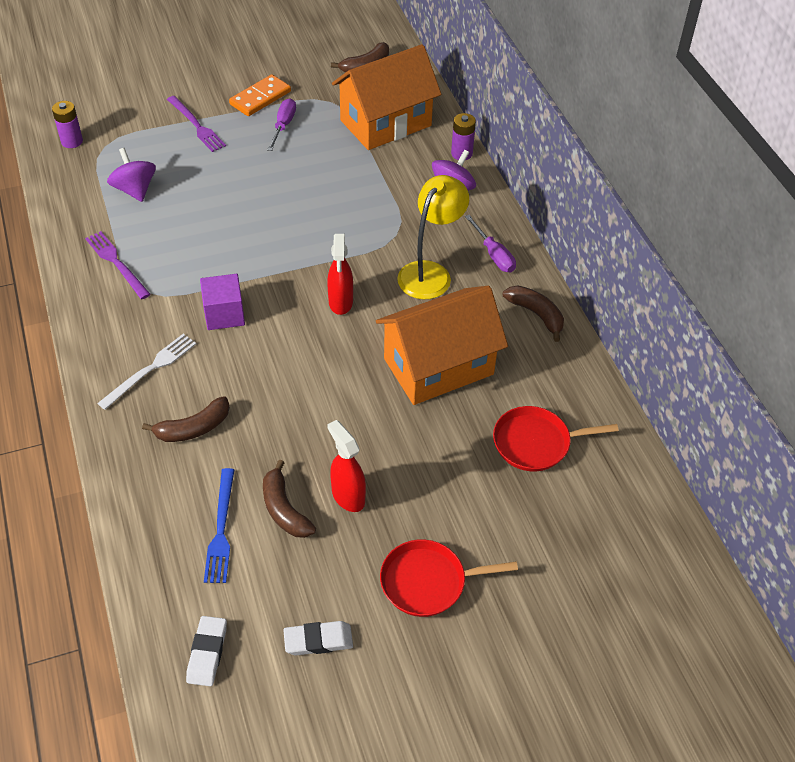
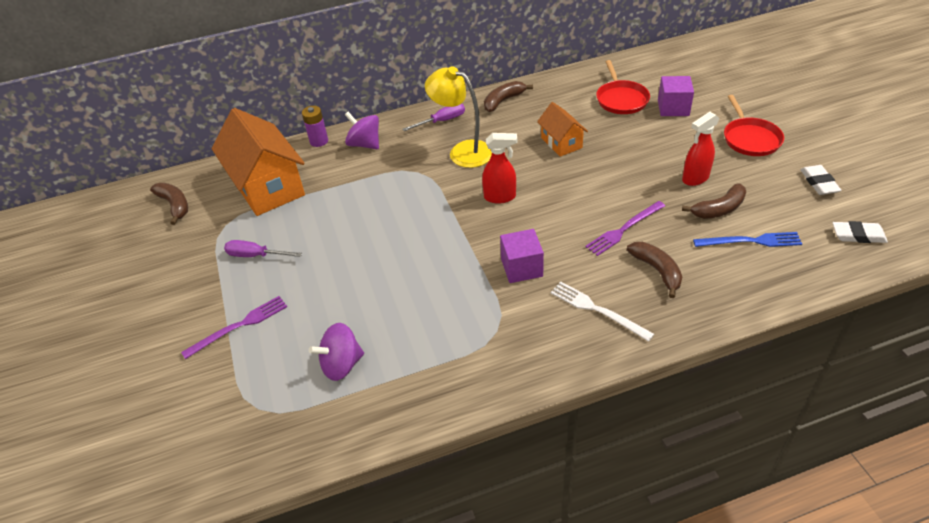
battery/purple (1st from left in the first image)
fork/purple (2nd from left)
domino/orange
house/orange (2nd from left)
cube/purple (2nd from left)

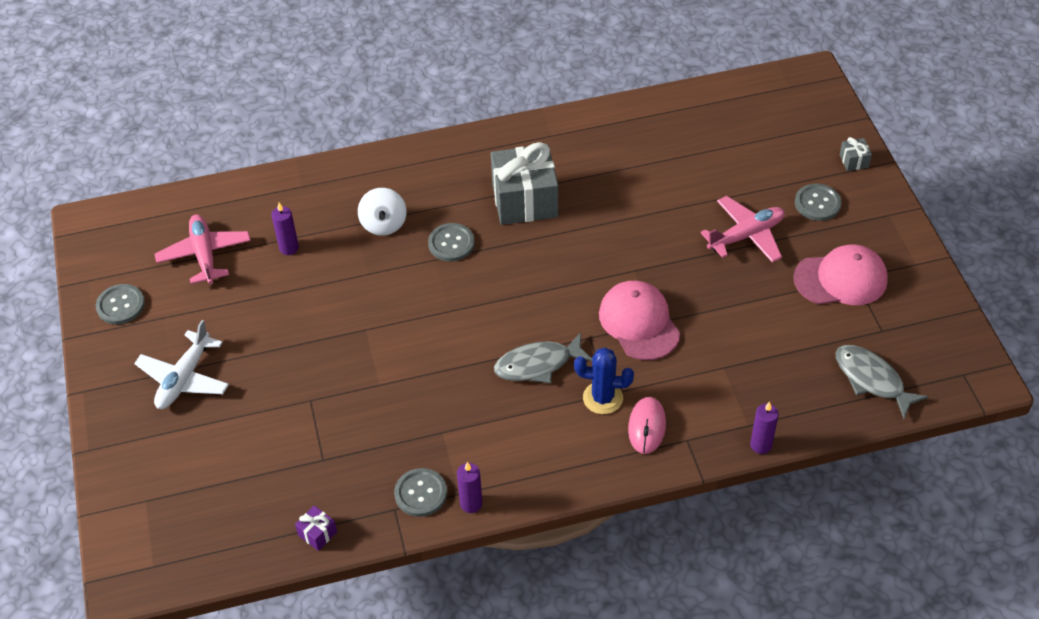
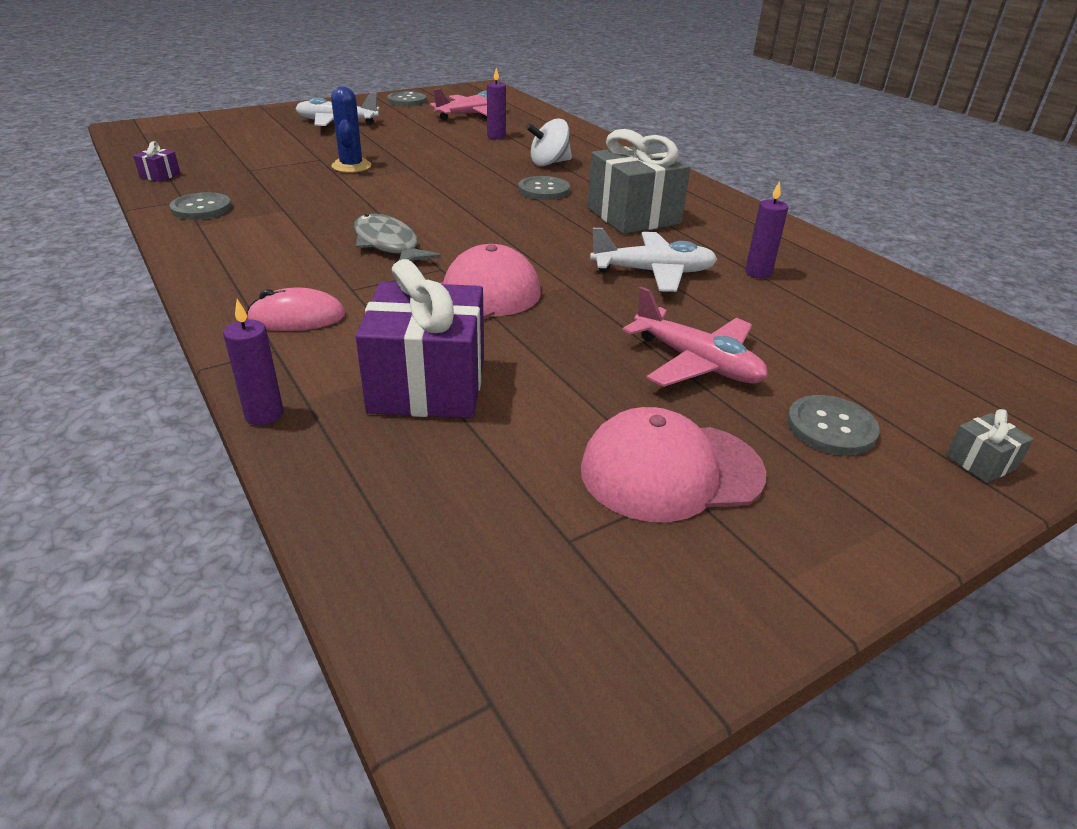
candle/purple (3rd from left)
cactus/blue
cap/pink (2nd from left)
fish/grey (2nd from left in the first image)
gift/purple (2nd from left)
plane/white (2nd from left)

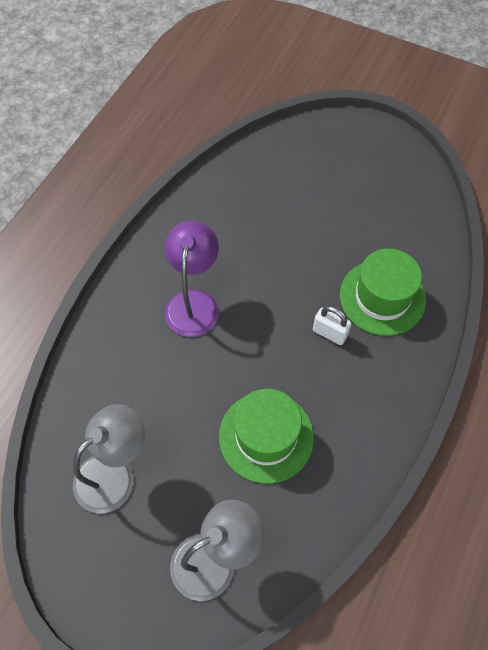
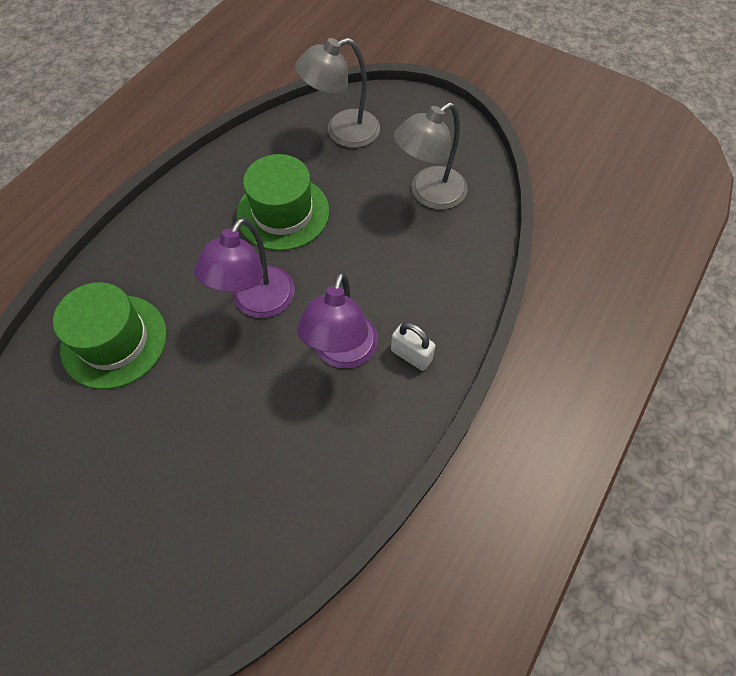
padlock/white
lamp/purple (1st from left)

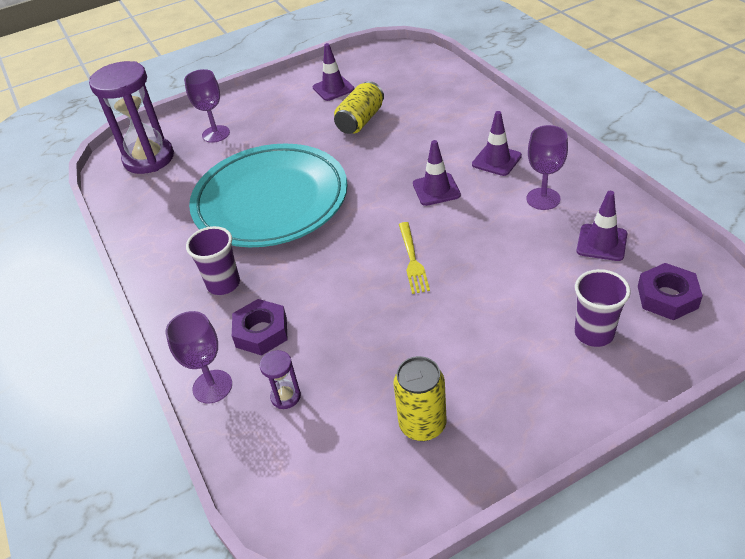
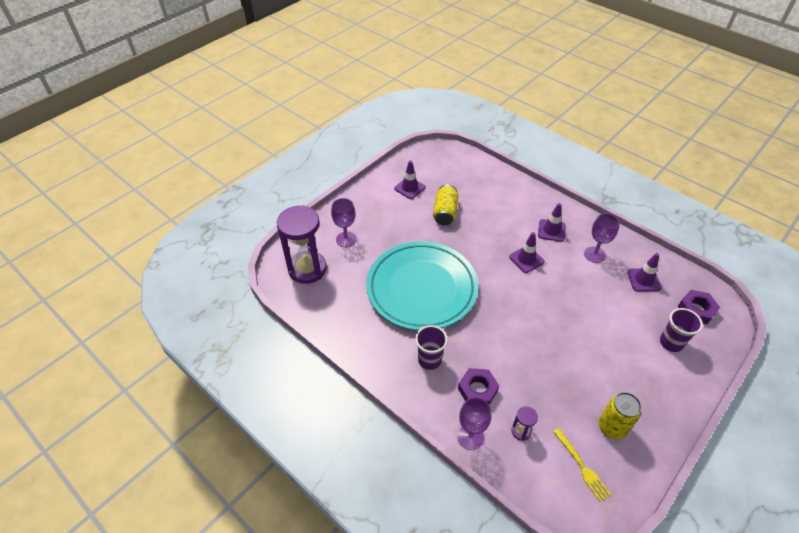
fork/yellow

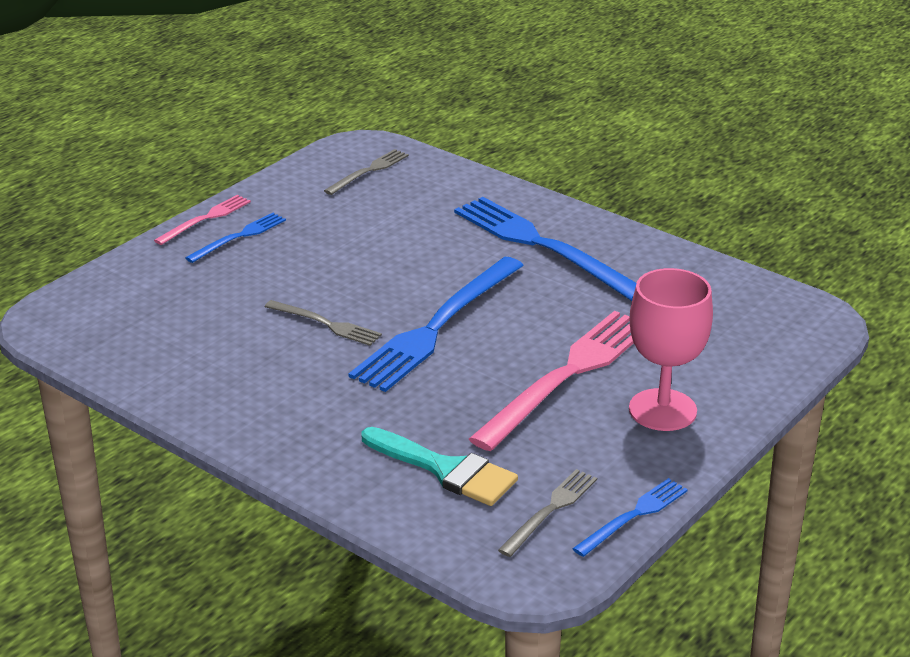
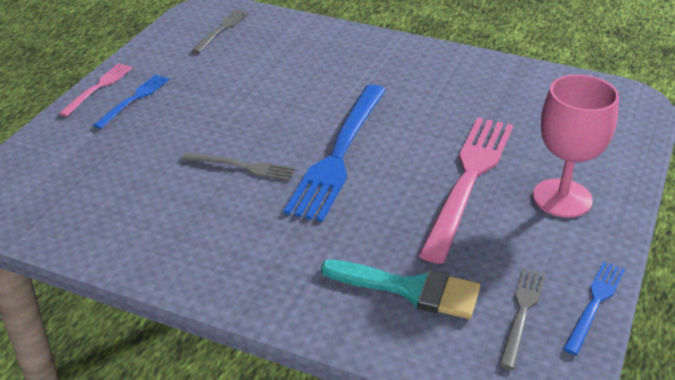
fork/blue (3rd from left in the first image)

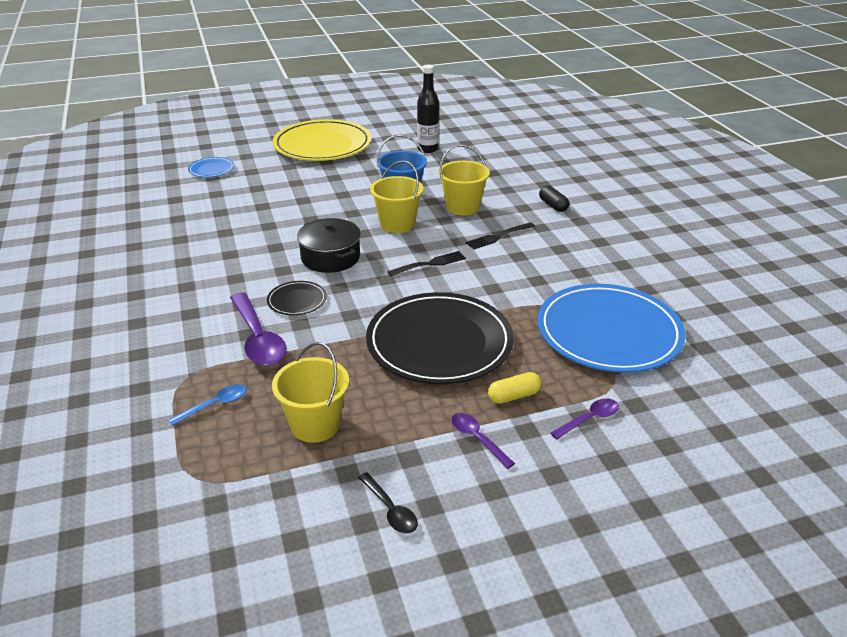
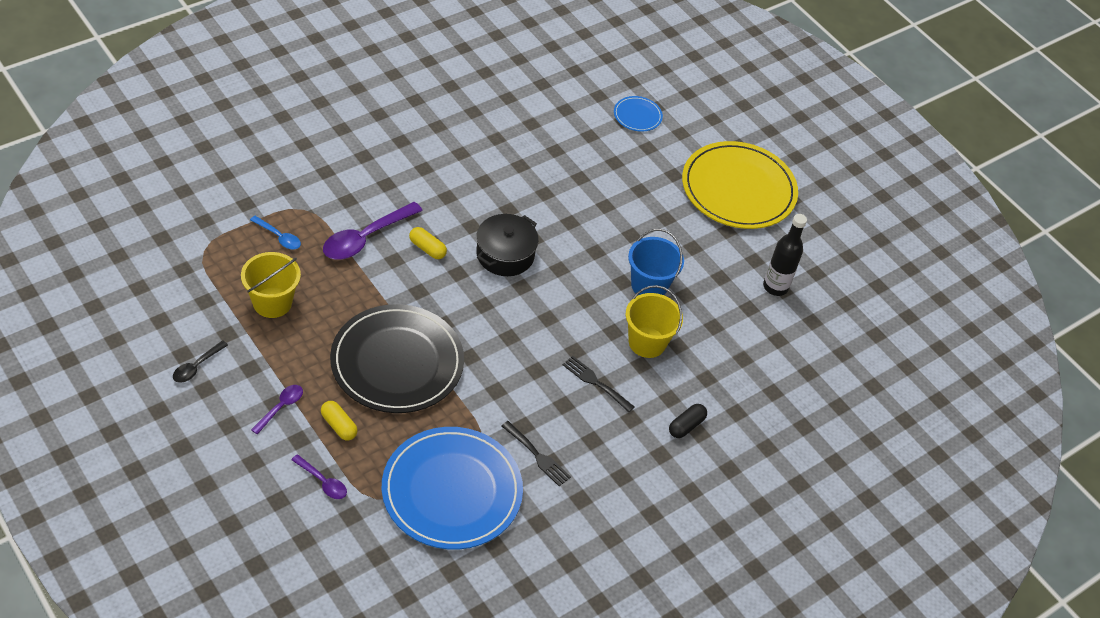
capsule/yellow (2nd from left)
bucket/yellow (2nd from left in the first image)
fork/black (1st from left)

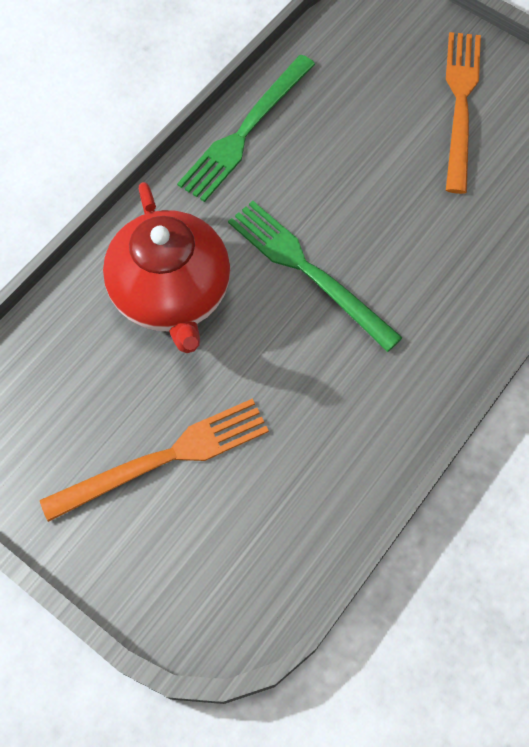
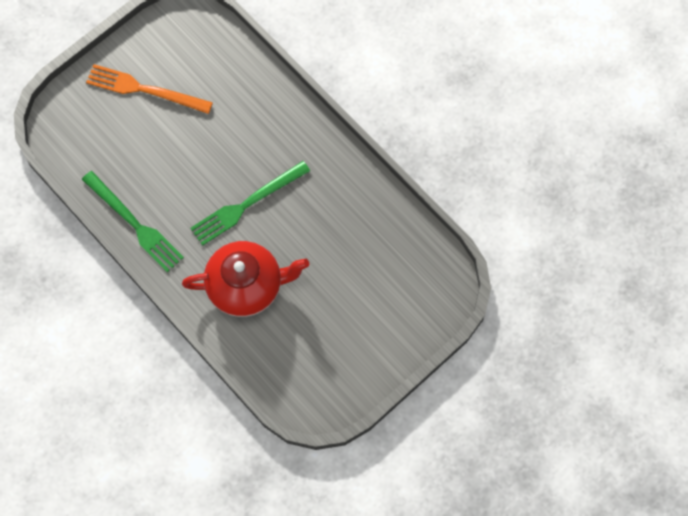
fork/orange (1st from left in the first image)

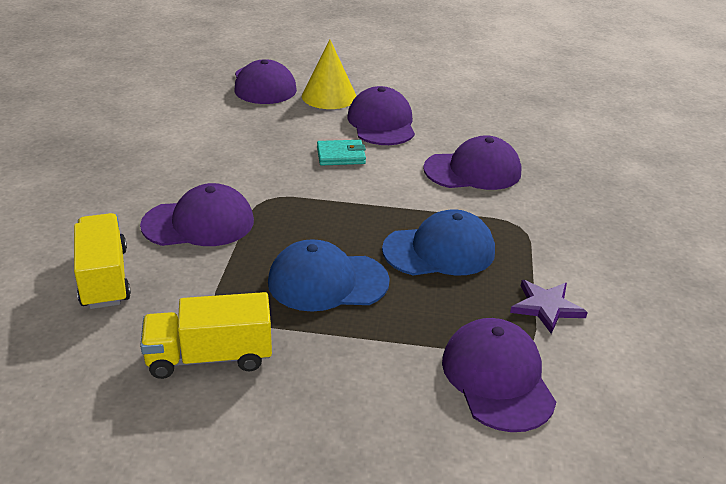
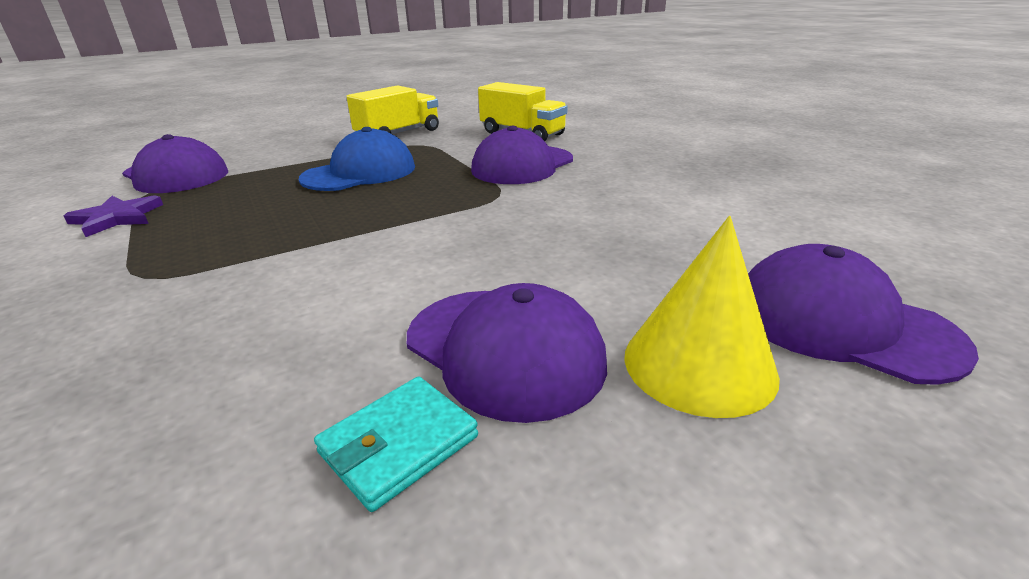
wallet/turquoise
cap/blue (2nd from left in the first image)
cap/purple (4th from left in the first image)

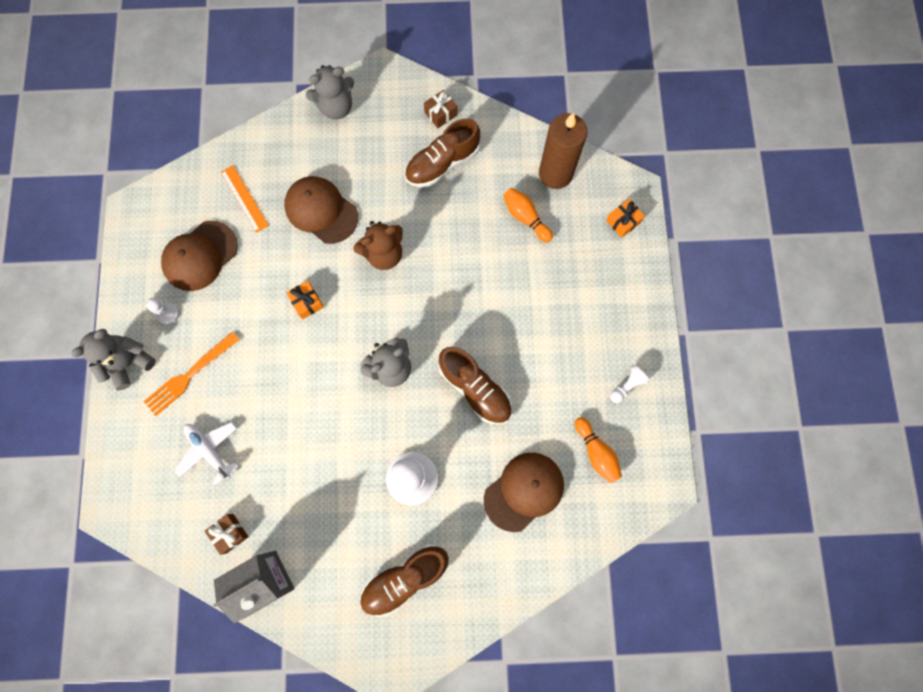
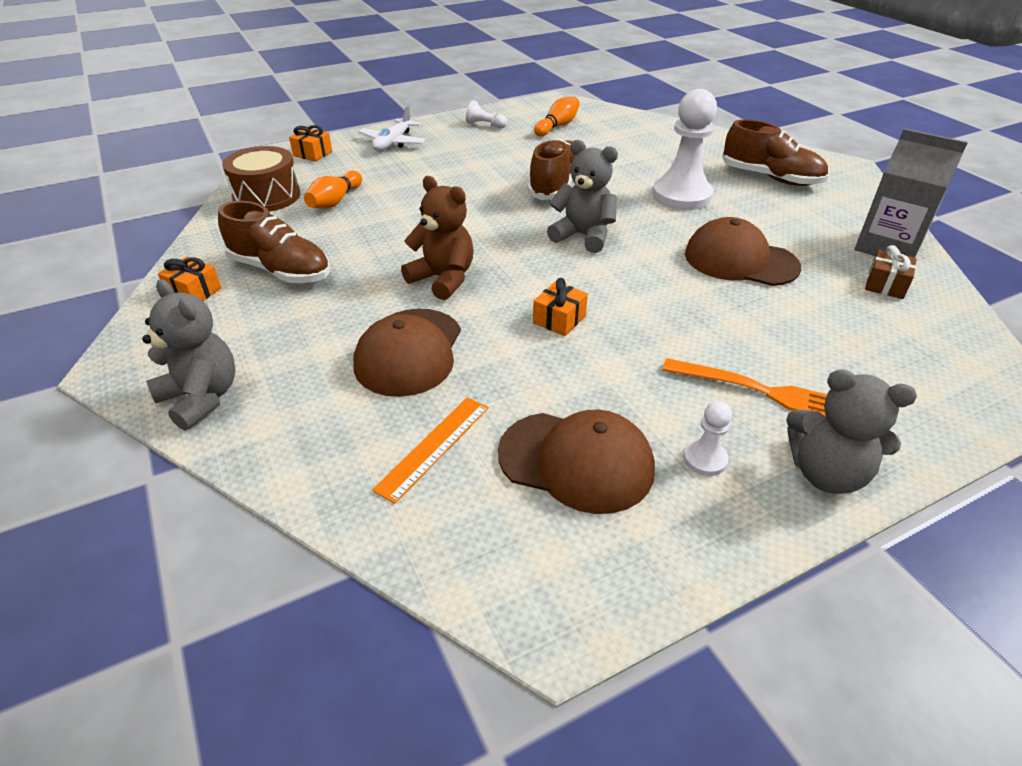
plane/white
gift/orange (1st from left)
cap/brown (3rd from left)
drum/brown

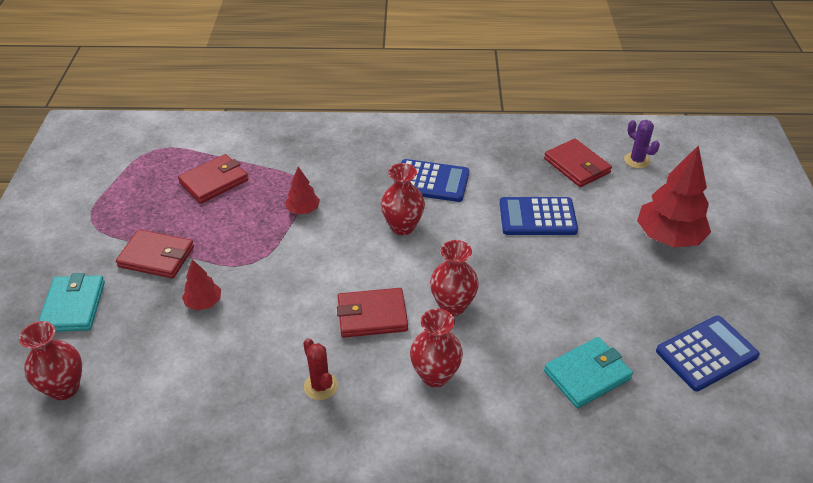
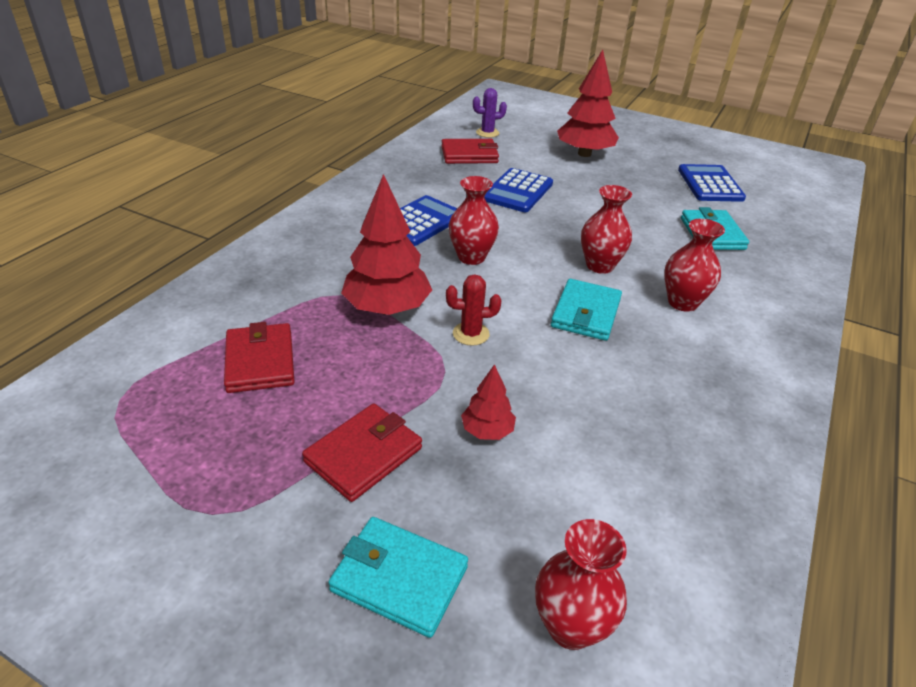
tree/red (1st from left)
cactus/red
wallet/turquoise (2nd from left)

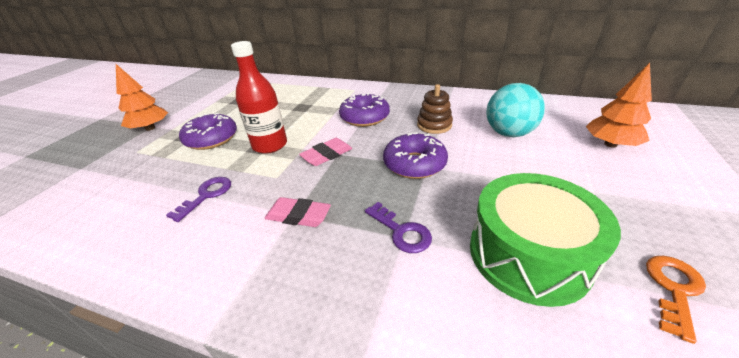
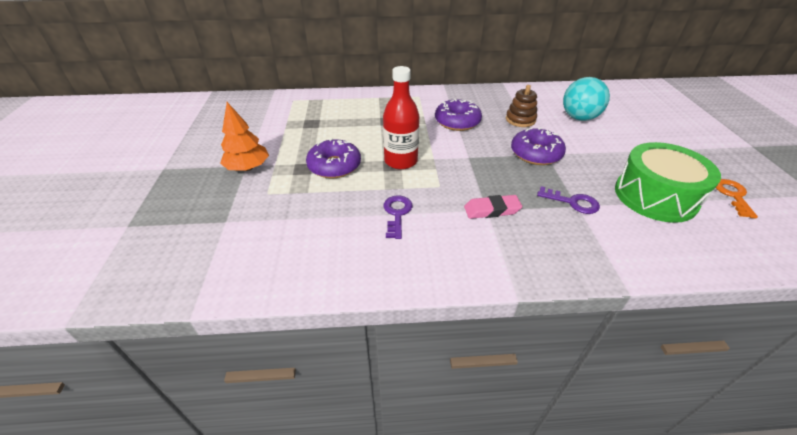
eraser/pink (2nd from left in the first image)
tree/orange (2nd from left in the first image)

